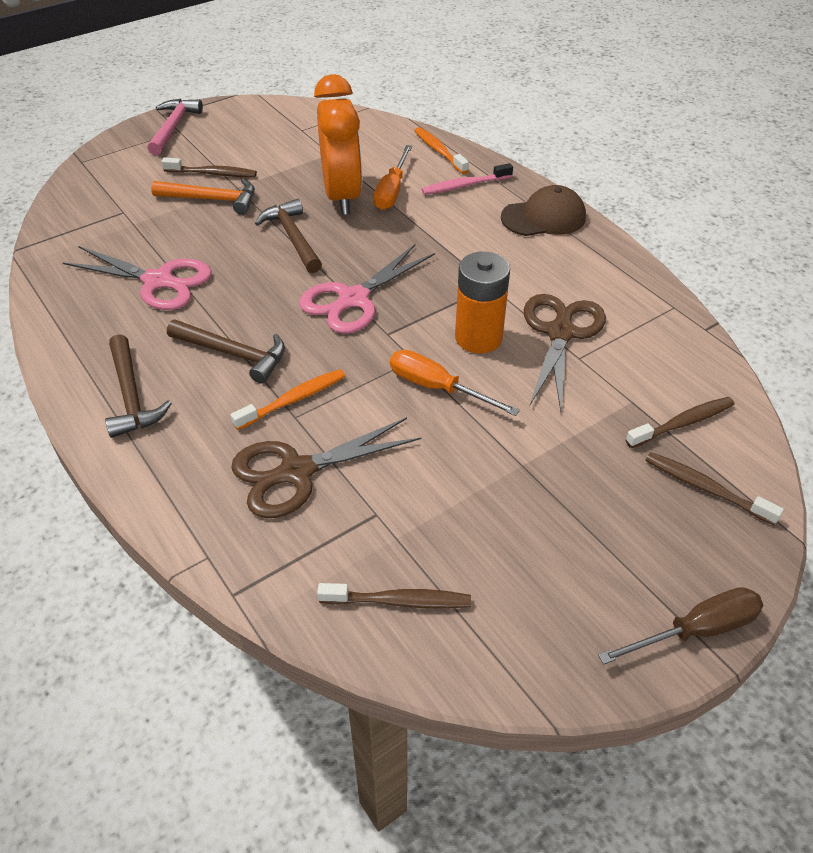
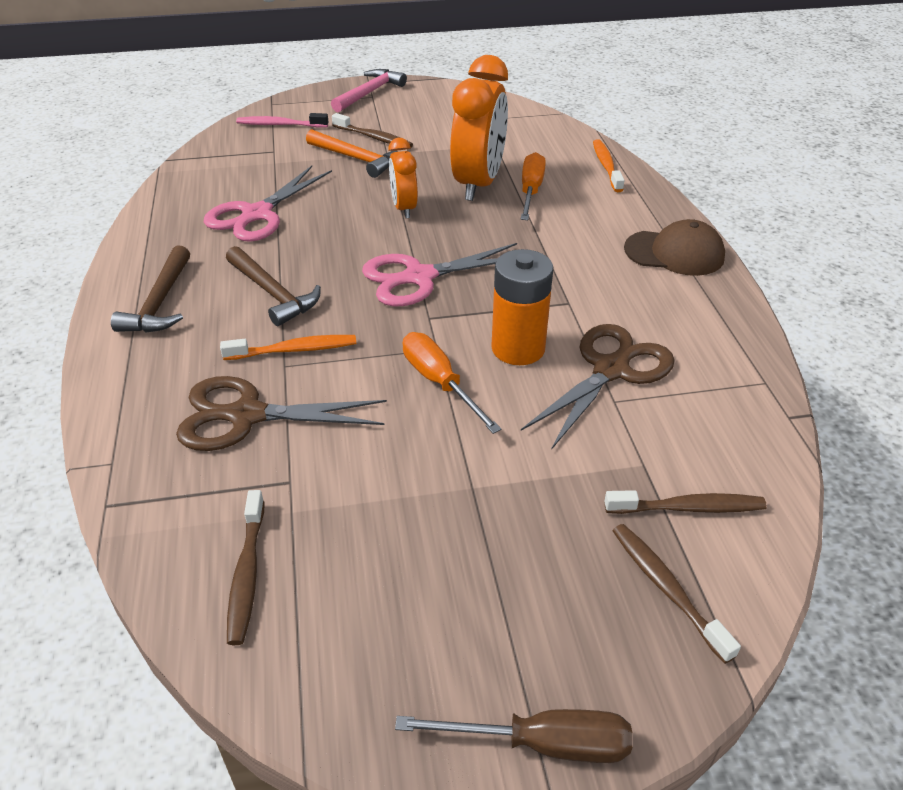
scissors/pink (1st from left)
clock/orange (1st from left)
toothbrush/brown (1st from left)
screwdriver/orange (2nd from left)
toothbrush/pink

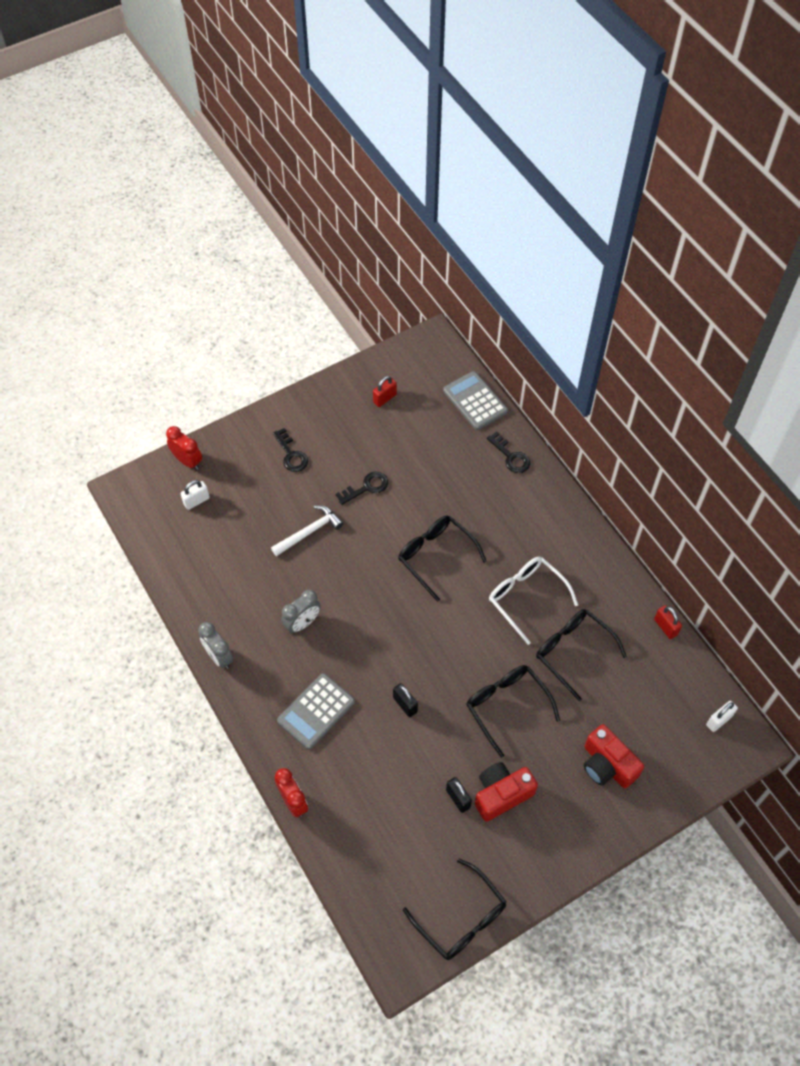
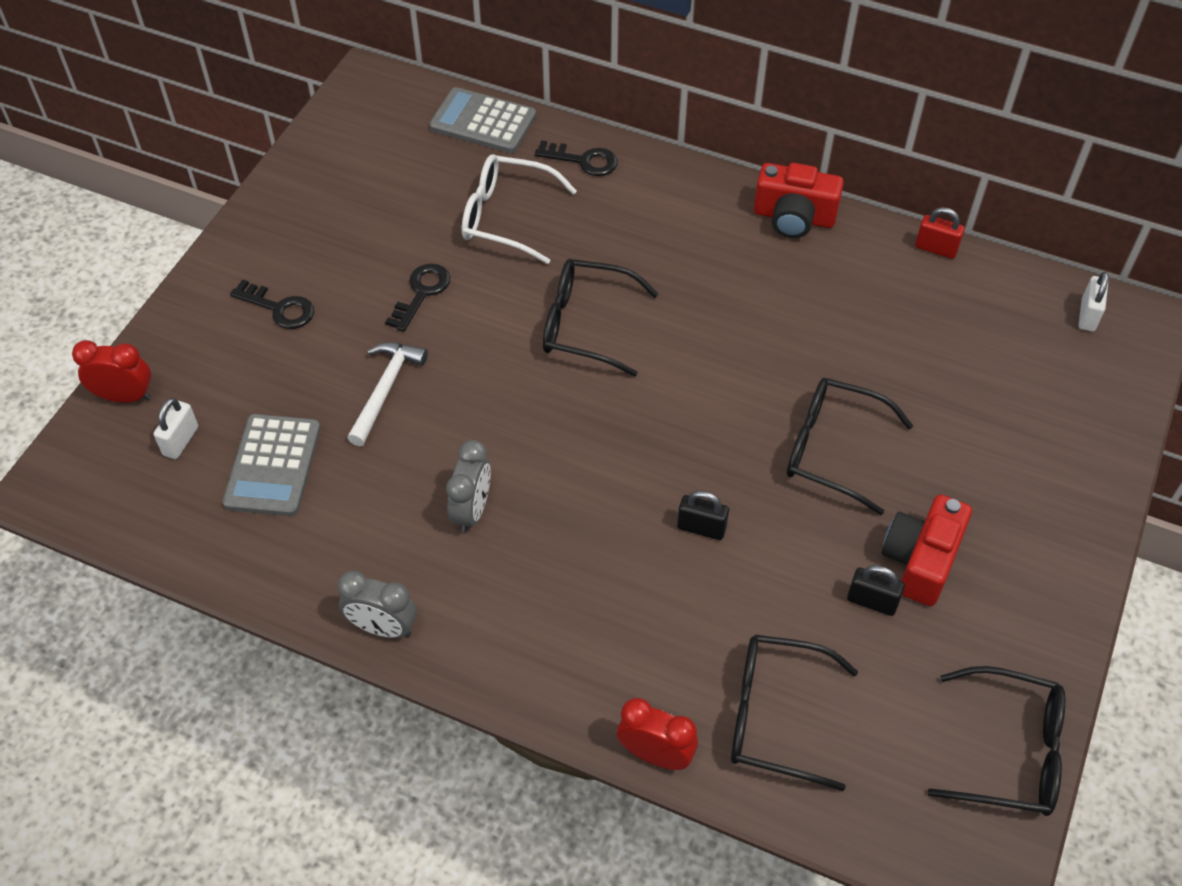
calculator/grey (1st from left)
padlock/red (1st from left in the first image)
glasses/white
glasses/black (2nd from left)
camera/red (1st from left)

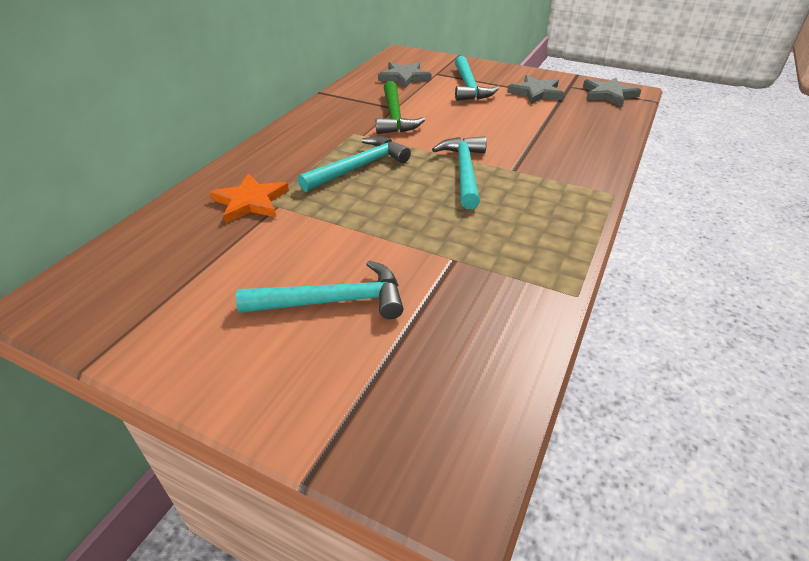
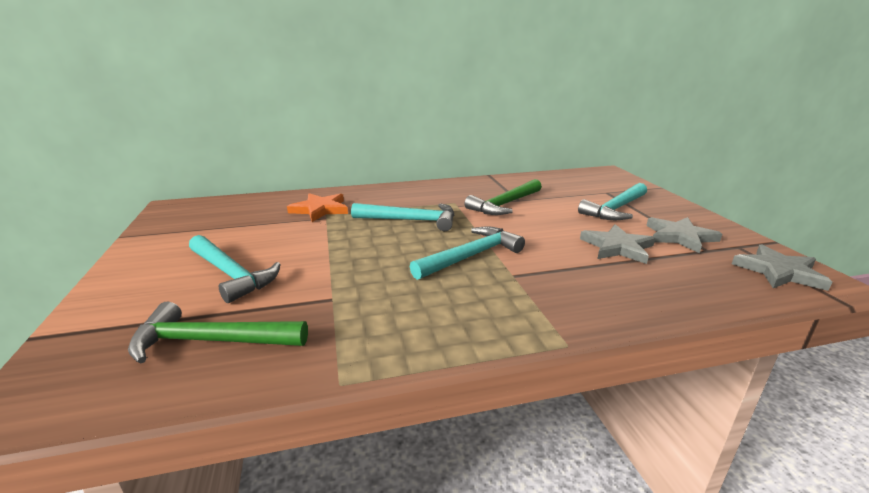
star/grey (1st from left)
hammer/green (1st from left)

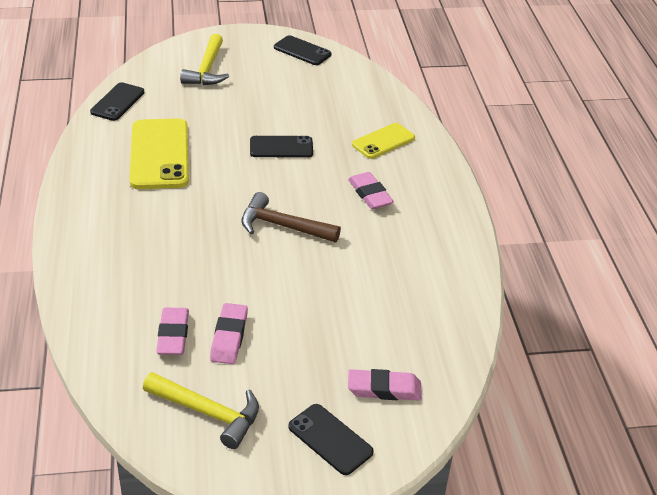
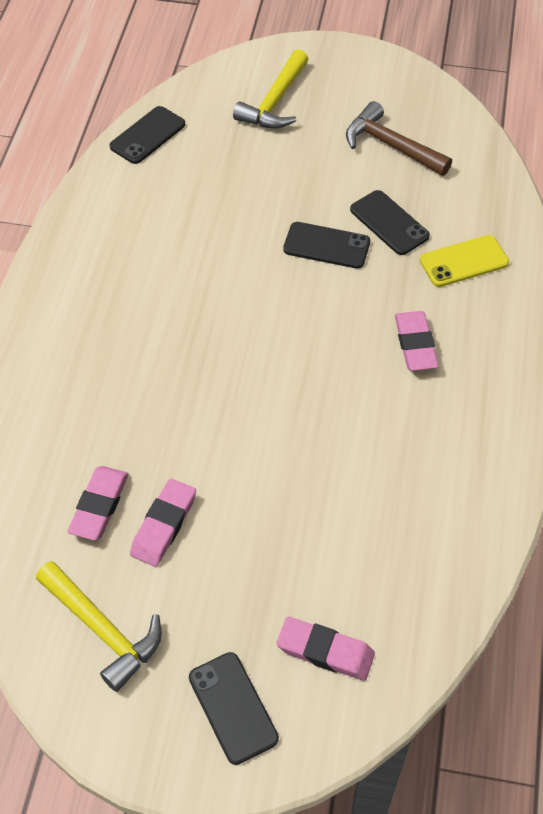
phone/yellow (1st from left in the first image)
hammer/brown
phone/black (4th from left)

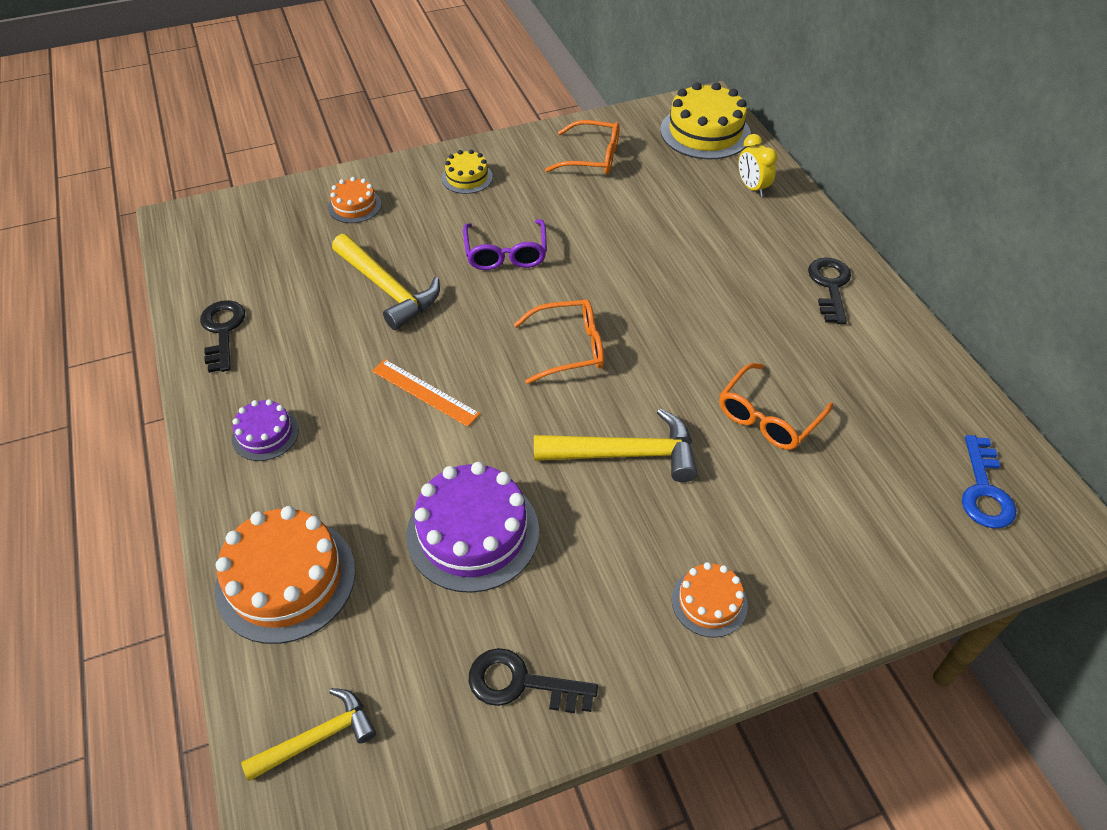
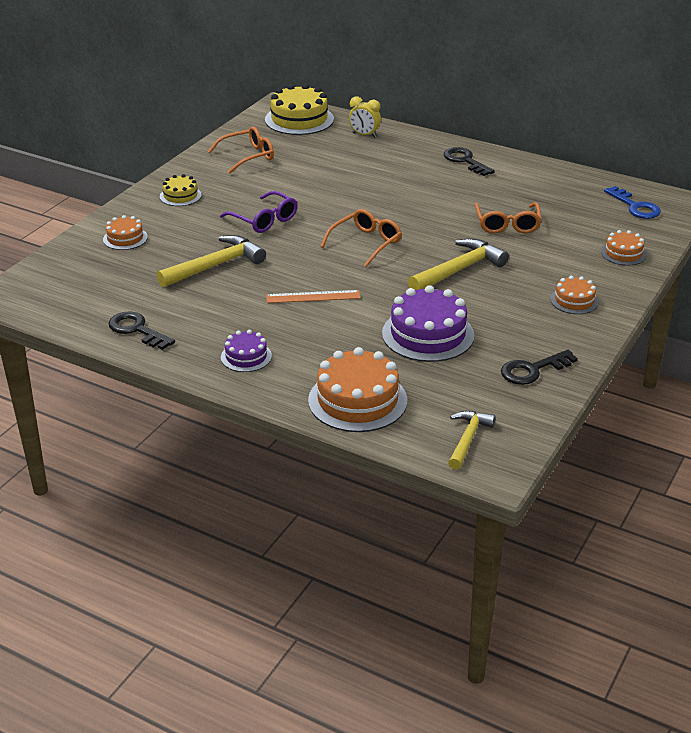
hammer/yellow (1st from left)
cake/orange (4th from left)

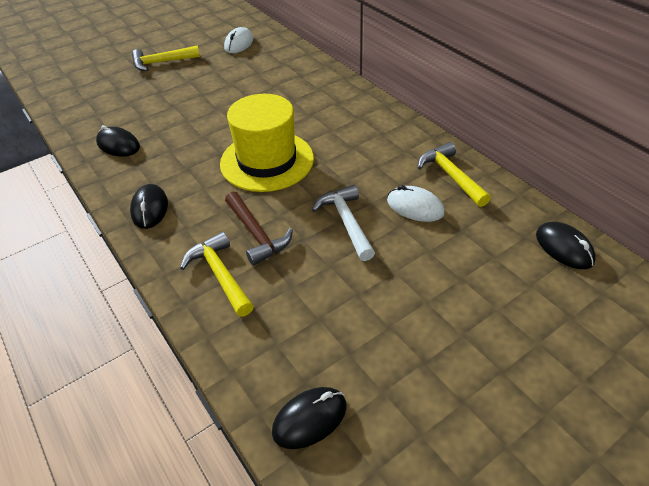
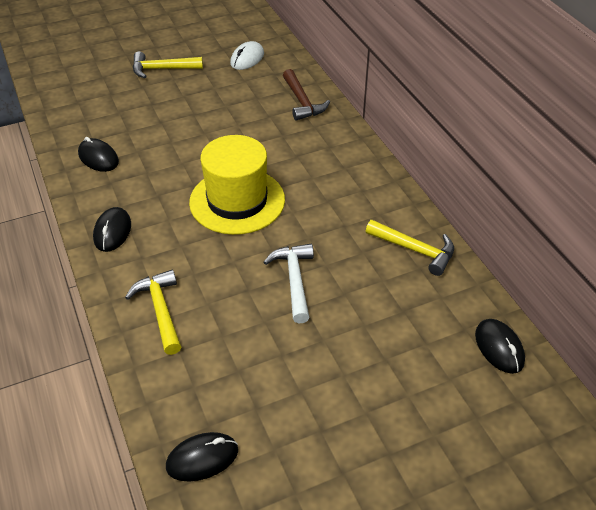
hammer/brown
mouse/white (2nd from left in the first image)
hammer/yellow (3rd from left)

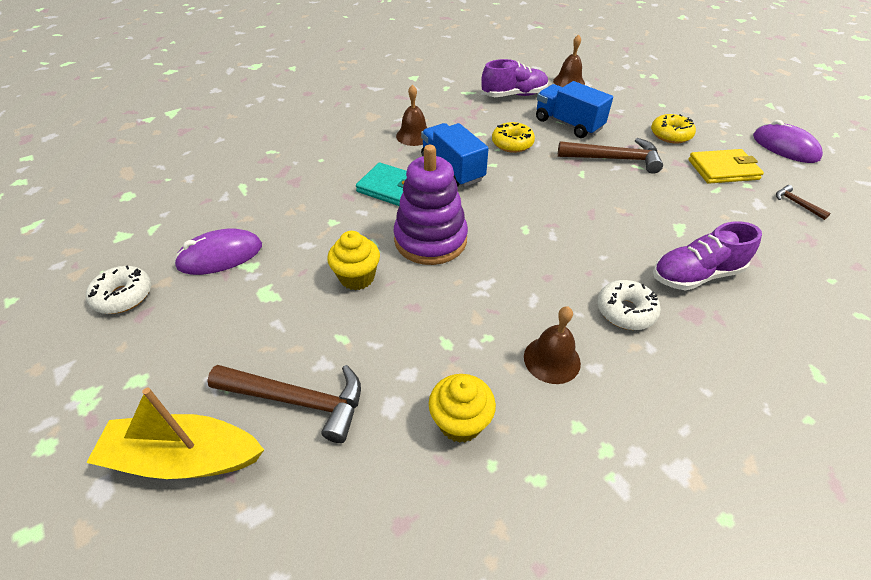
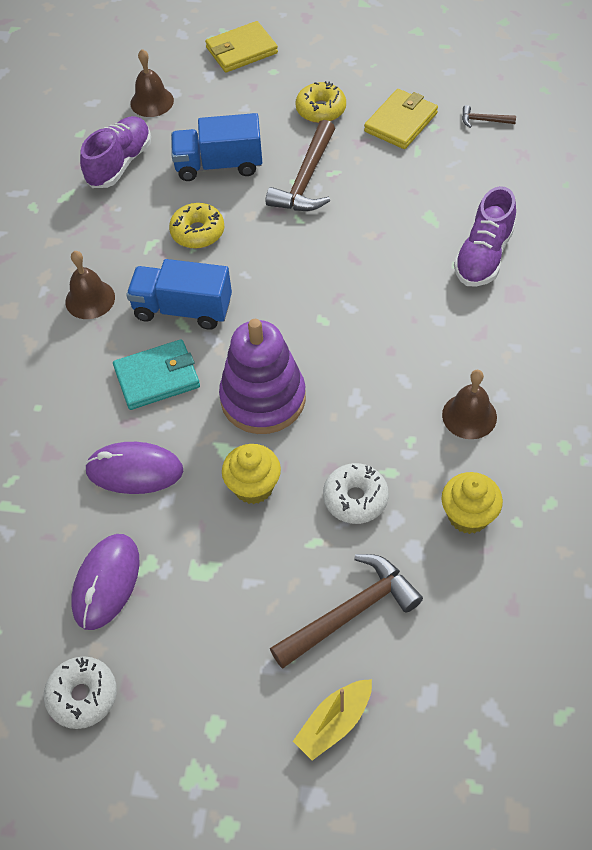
boat/yellow
hammer/brown (1st from left)
donut/white (2nd from left)
mouse/purple (2nd from left)
wallet/yellow (1st from left)

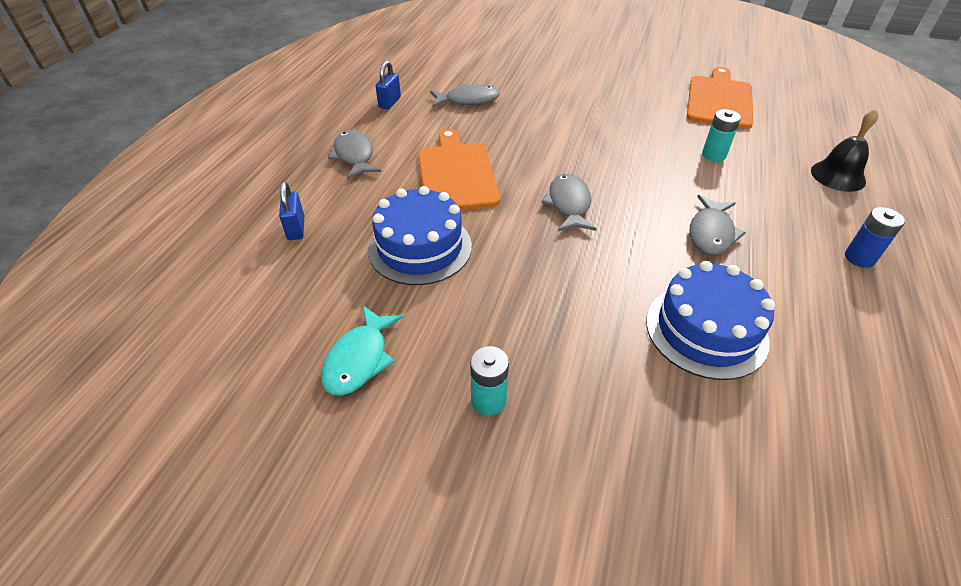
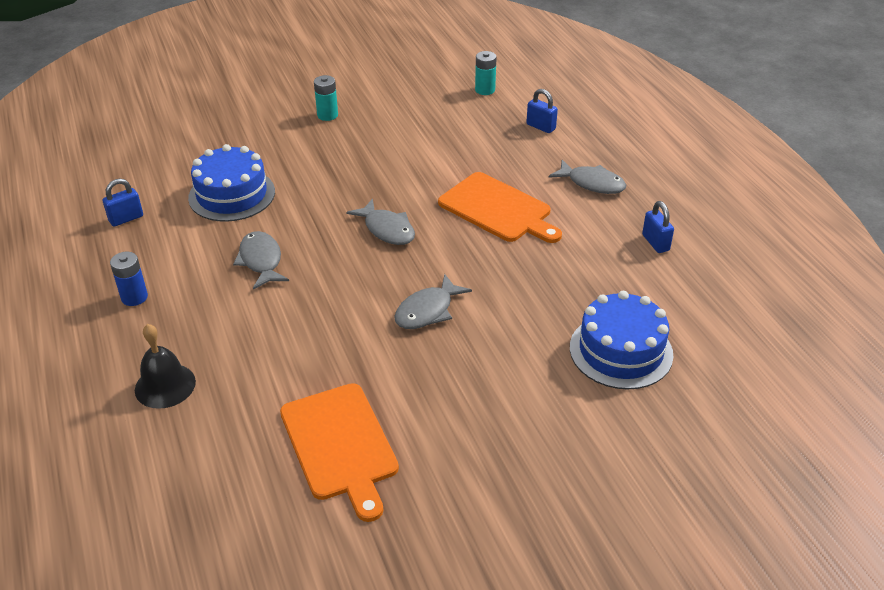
fish/turquoise
cake/blue (2nd from left)
fish/grey (3rd from left)
battery/turquoise (2nd from left)
padlock/blue (1st from left)

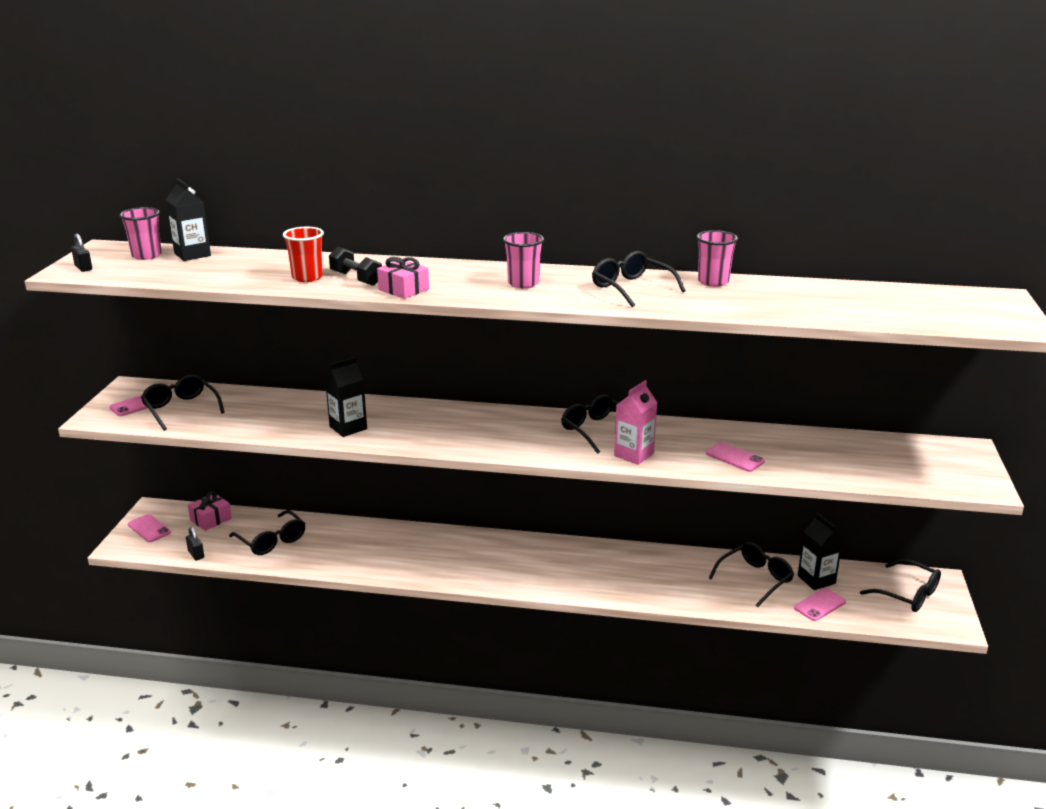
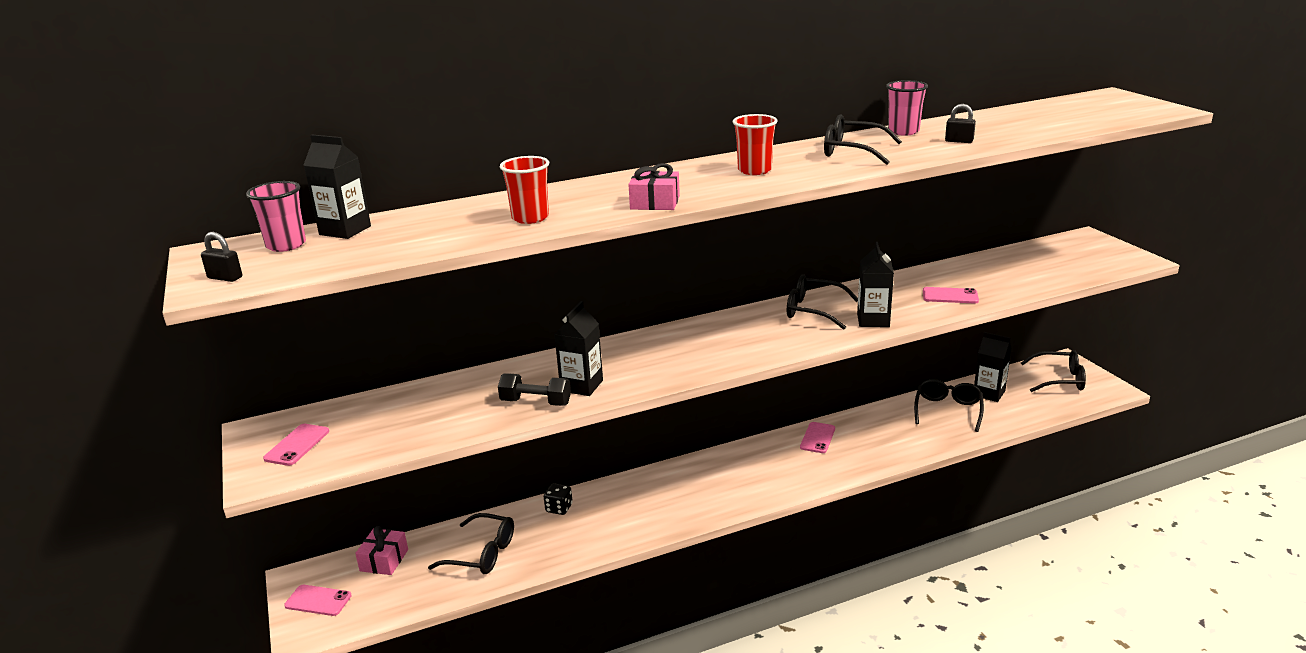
glasses/black (1st from left in the first image)
padlock/black (2nd from left)
dumbbell/black
cup/red (2nd from left)
carton/black (3rd from left)
phone/pink (3rd from left)
dice/black

